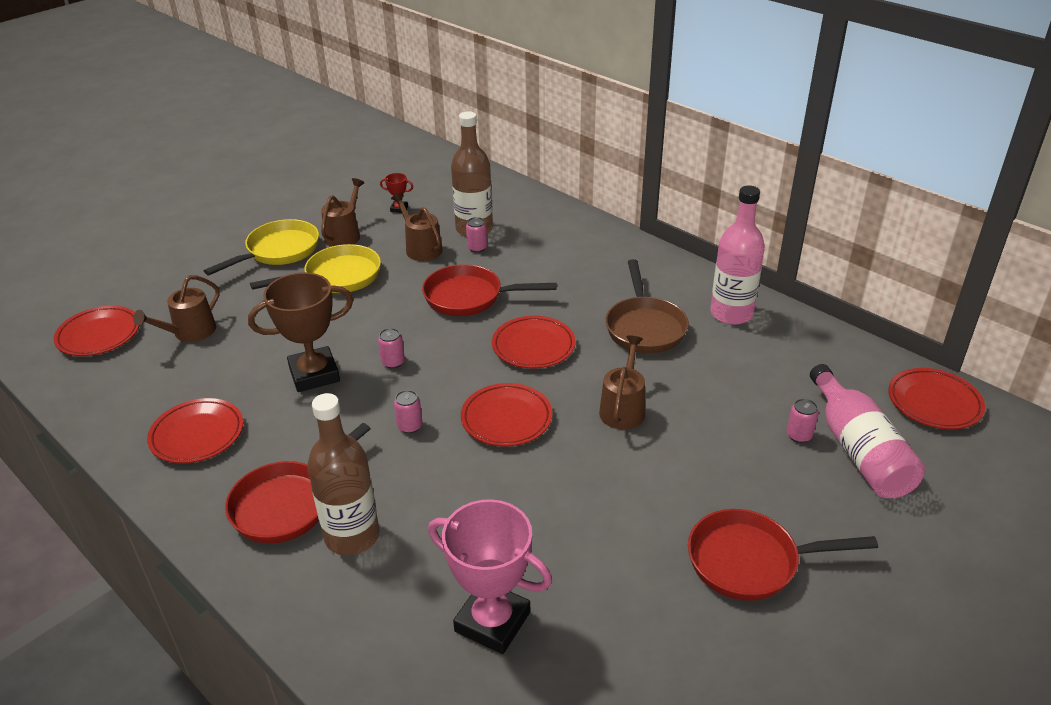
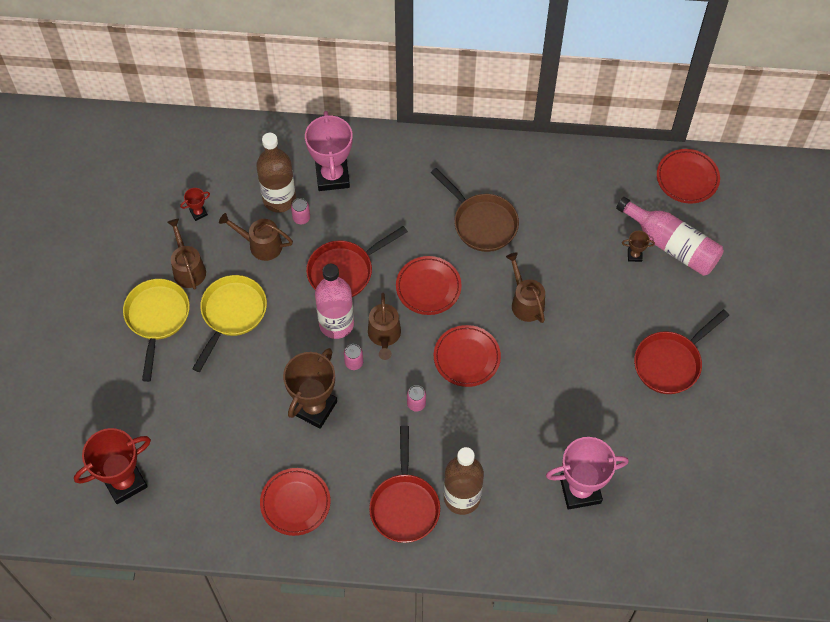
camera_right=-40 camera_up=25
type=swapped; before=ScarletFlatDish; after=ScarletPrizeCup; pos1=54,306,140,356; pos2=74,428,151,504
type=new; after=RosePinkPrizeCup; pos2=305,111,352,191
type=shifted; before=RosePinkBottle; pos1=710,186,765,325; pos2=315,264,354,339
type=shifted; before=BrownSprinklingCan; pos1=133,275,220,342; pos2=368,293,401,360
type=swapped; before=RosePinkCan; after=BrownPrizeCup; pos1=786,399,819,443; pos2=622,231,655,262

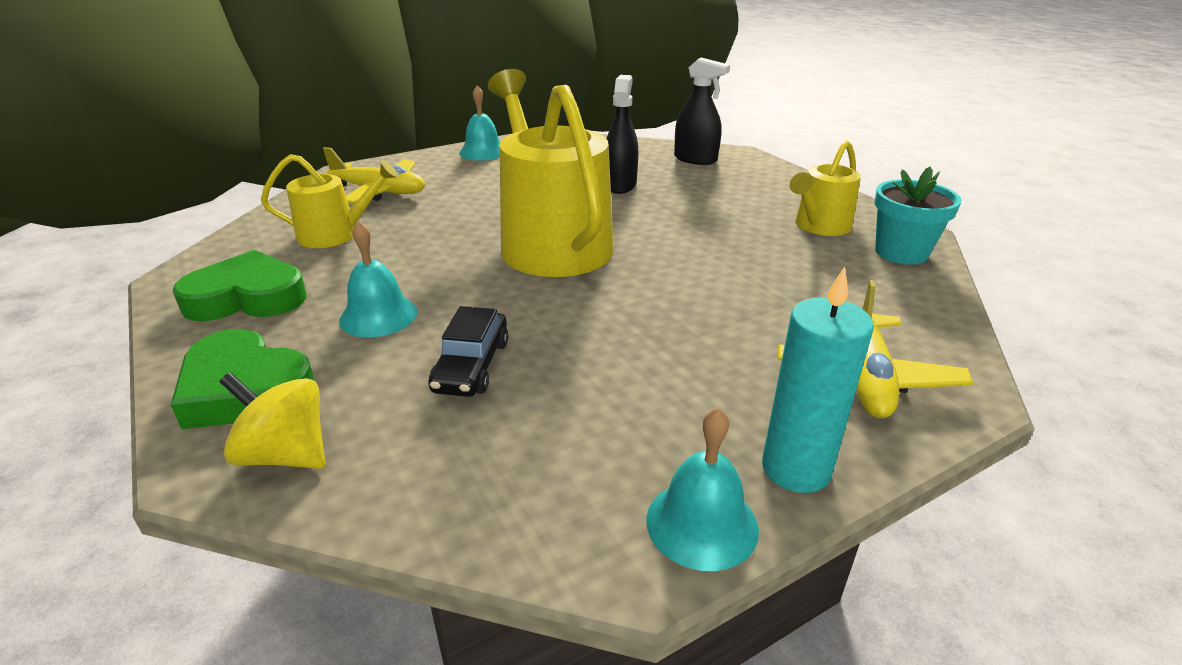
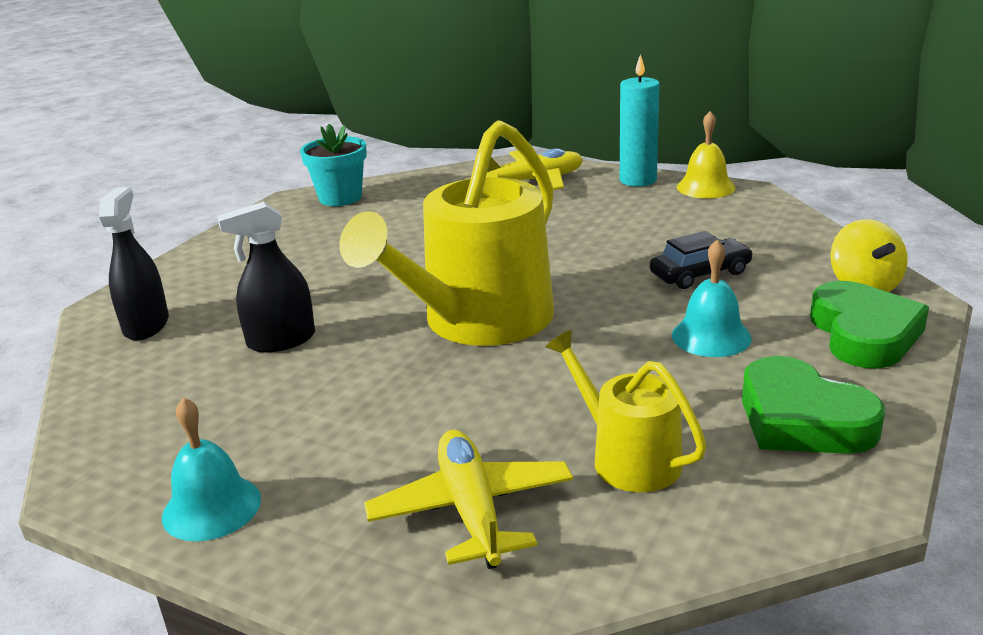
camera_right=-120 camera_up=-5
type=repainted; before=TurquoiseBell; after=YellowBell; pos1=646,407,759,571; pos2=677,111,736,198
type=gone; before=YellowSprinklingCan; pos1=789,140,861,236

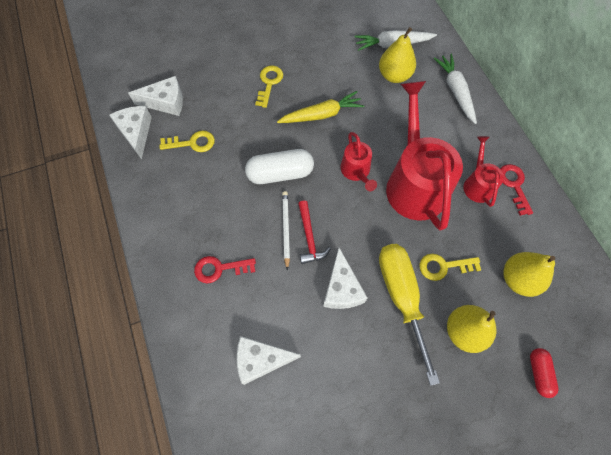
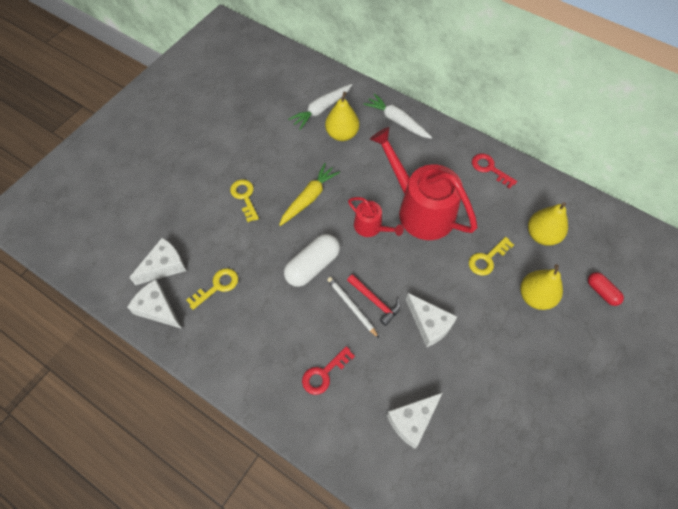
camera_right=-35 camera_up=-5
type=gone; before=YellowHandScrewdriver; pos1=379,244,440,386
type=gone; before=ScarletSprinklingCan; pos1=463,136,504,207

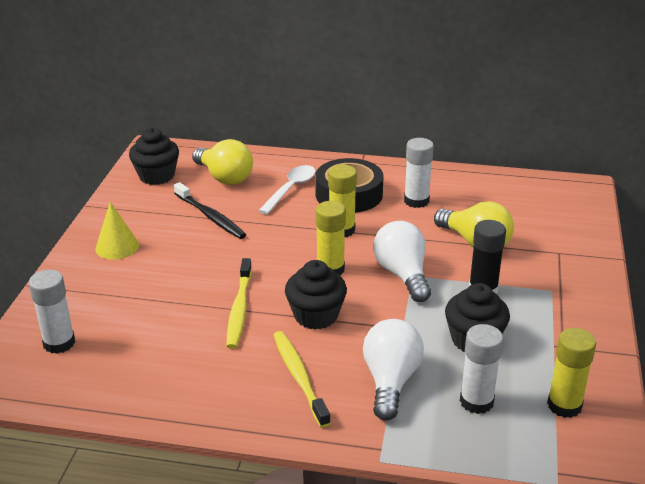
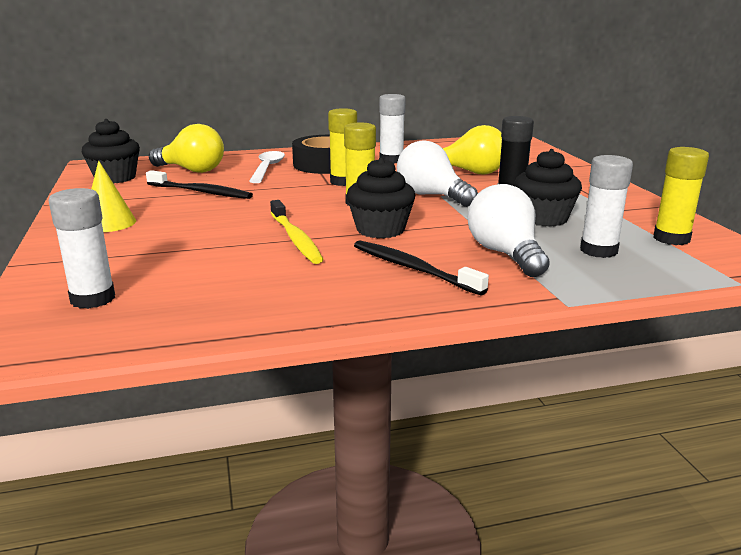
camera_right=-25 camera_up=-10
type=repainted; before=YellowDentalBrush; after=BlackDentalBrush; pos1=273,331,331,428; pos2=354,240,489,296

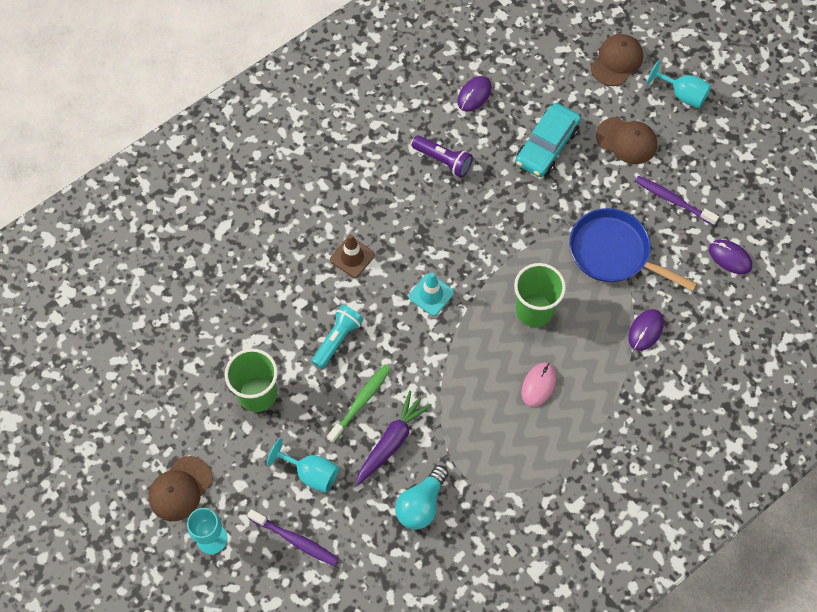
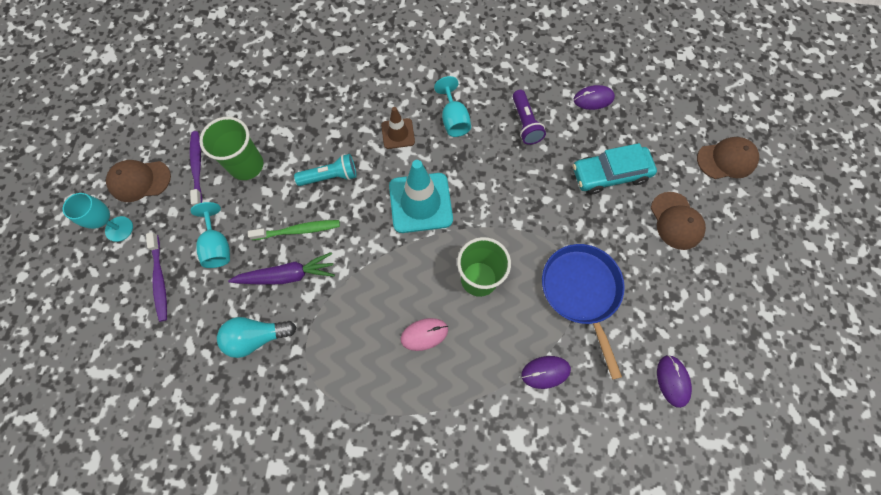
camera_right=45 camera_up=5
type=shifted; before=VioletDentalBrush; pos1=635,176,719,226; pos2=190,131,202,206
type=scaled; before=TurquoiseRoadCone; pos1=409,273,454,316; pos2=389,160,453,233; scale=1.81
type=shifted; before=TurquoiseWineGlass; pos1=647,60,711,108; pos2=434,76,471,137

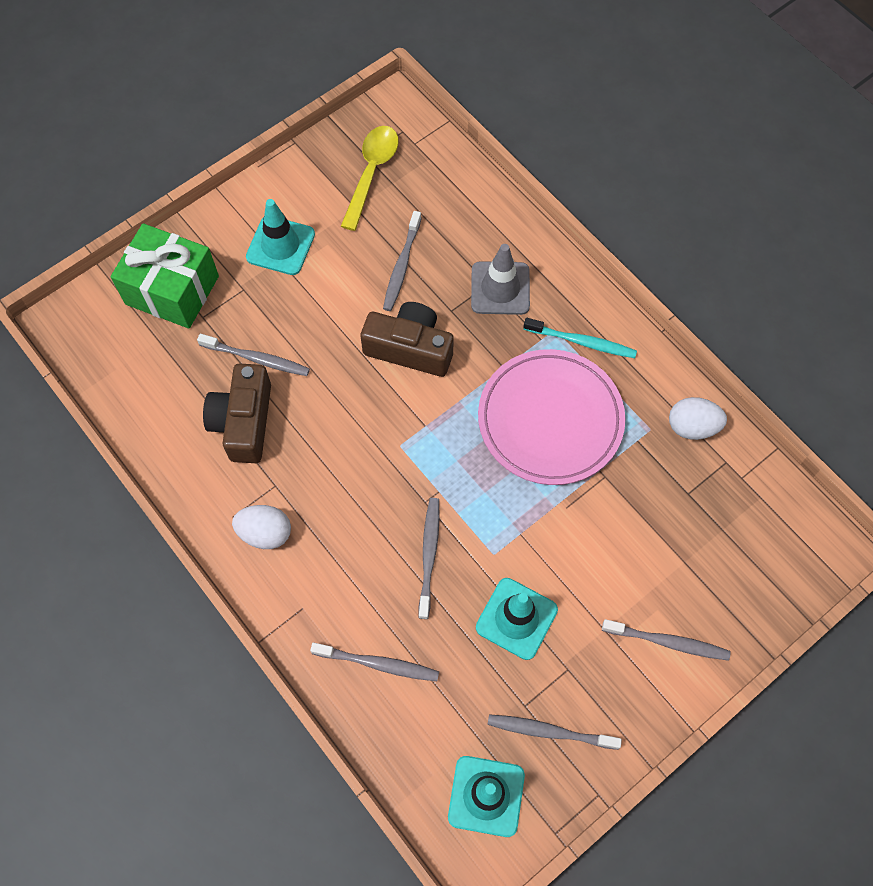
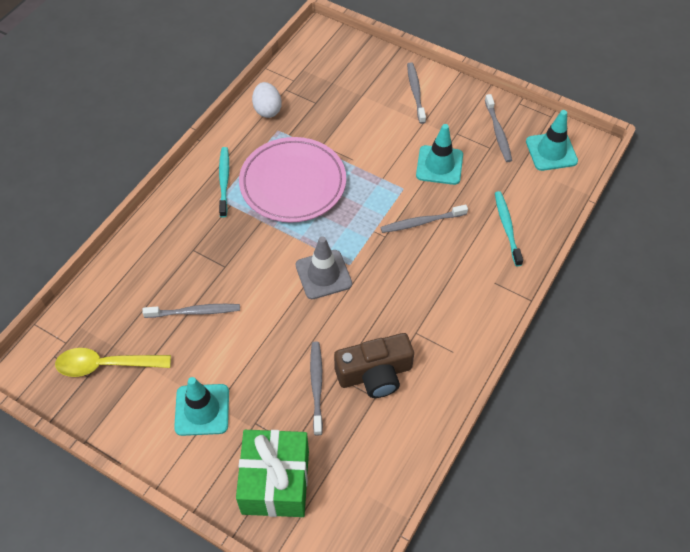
camera_right=-110 camera_up=-10
type=shifted; before=GreyRoadCone; pos1=471,244,530,315; pos2=296,236,352,299
type=repainted; before=GreyDentalBrush; after=TurquoiseDentalBrush; pos1=310,643,439,681; pos2=495,191,523,267
type=gone; before=PureWhiteEgg; pos1=232,505,291,549
type=gone; before=BrownPhotoCamera; pos1=360,302,454,377

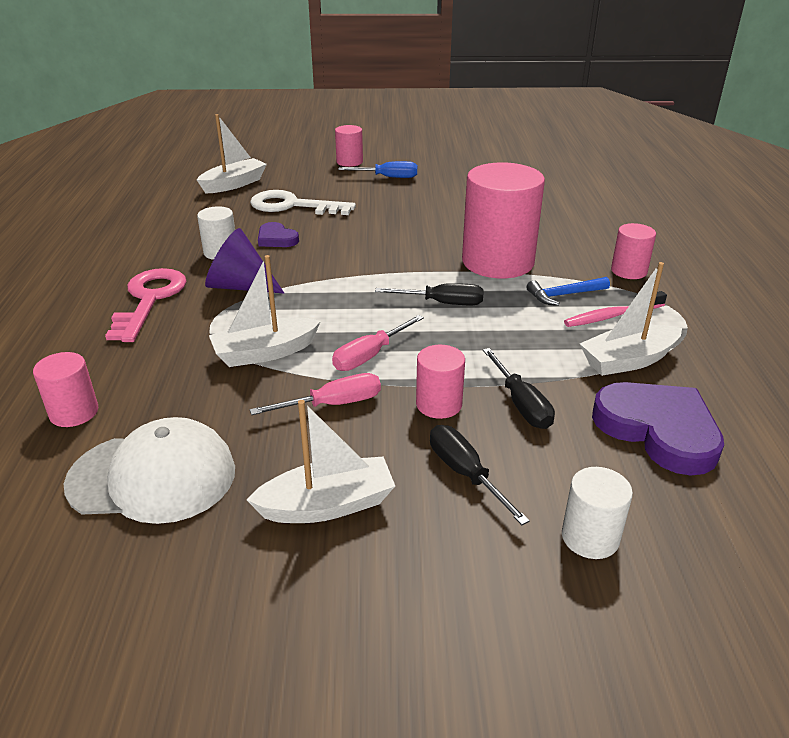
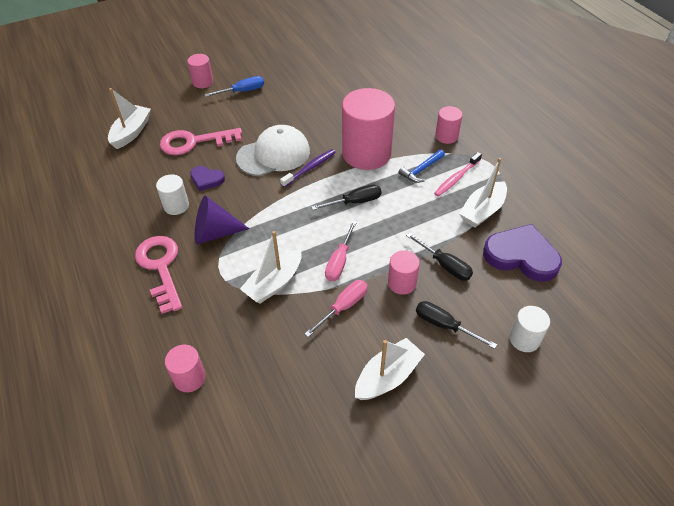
camera_right=-25 camera_up=15
type=repainted; before=PureWhiteDoorKey; after=RosePinkDoorKey; pos1=250,190,356,215; pos2=160,128,242,155
type=shifted; before=PureWhiteCap; pos1=64,417,235,524; pos2=236,125,310,176
type=new; after=VioletDentalBrush; pos2=280,149,336,188

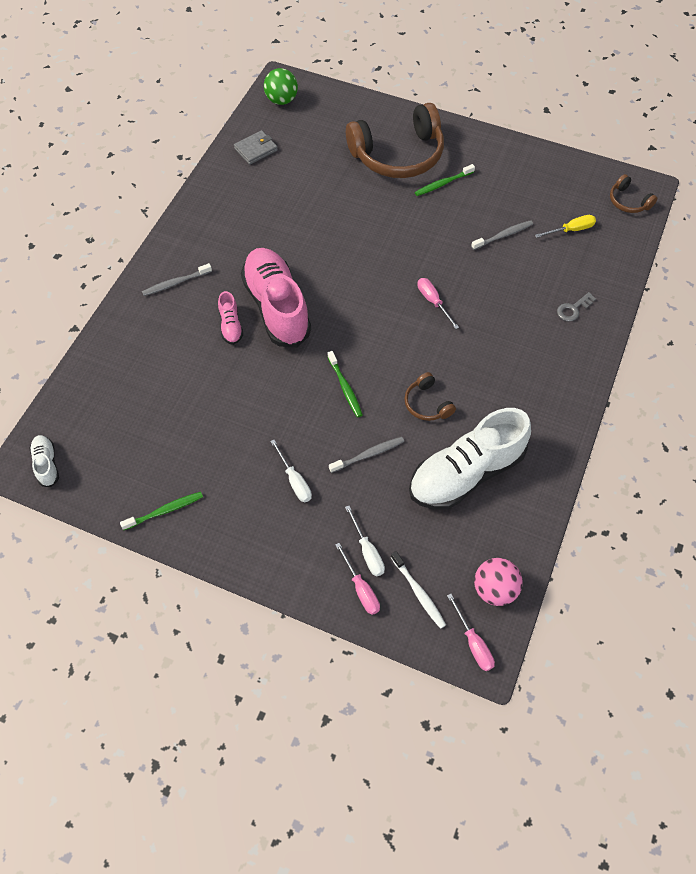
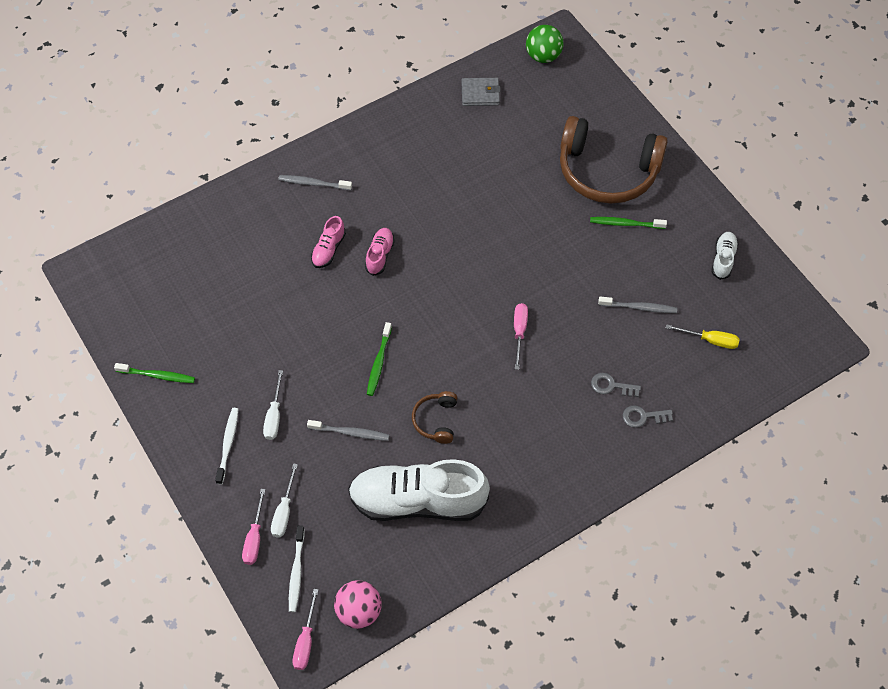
camera_right=35 camera_up=0
type=new; after=PureWhiteDentalBrush; pos2=215,408,239,485
type=scaled; before=RosePinkSneaker; pos1=241,248,311,348; pos2=365,228,395,276; scale=0.44
type=new; after=GreyDoorKey; pos2=591,373,641,397
type=shifted; before=PureWhiteSneaker; pos1=30,435,59,487; pos2=712,232,738,280
type=gone; before=BrownOverEarHeadphones; pos1=610,174,657,213

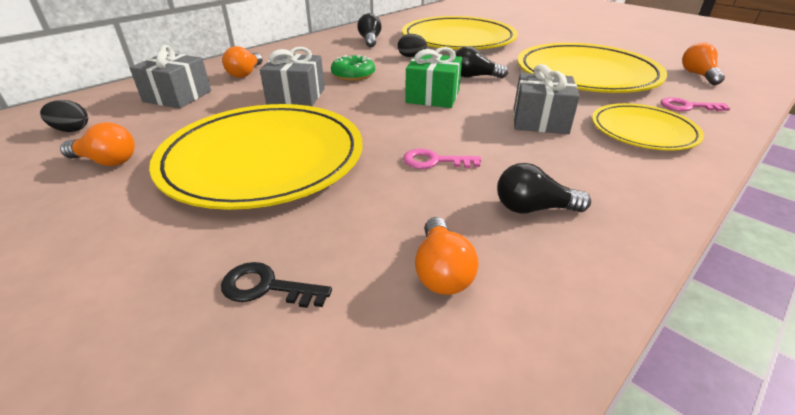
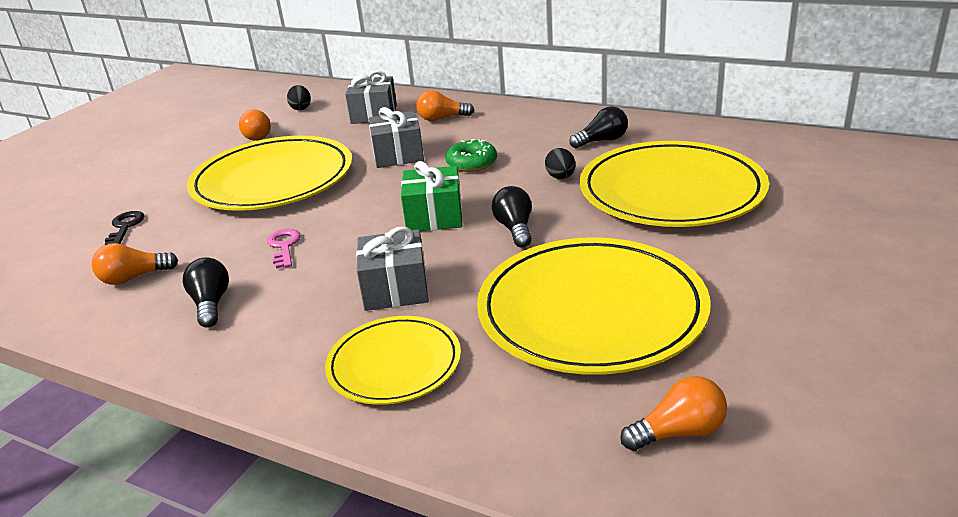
camera_right=75 camera_up=-5
type=gone; before=RosePinkDoorKey; pos1=661,97,730,112

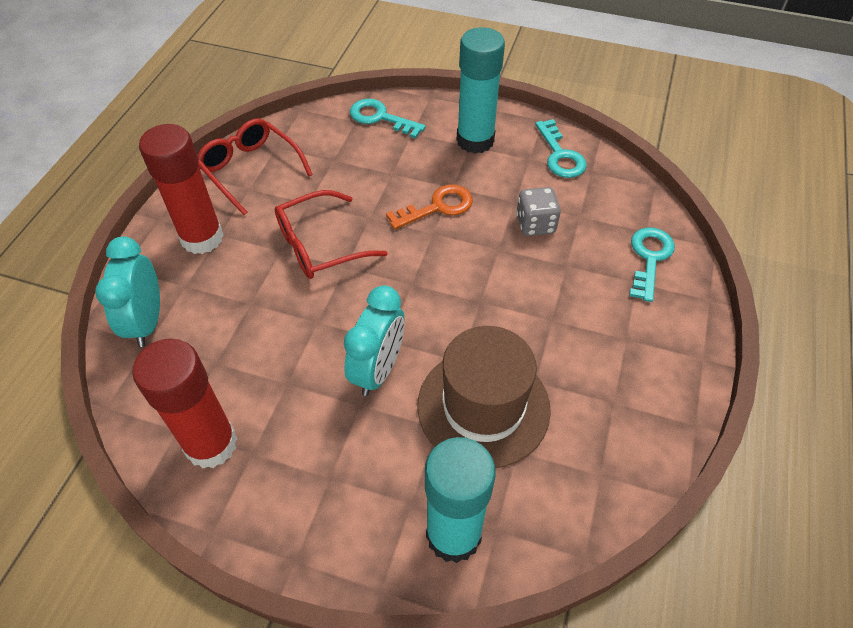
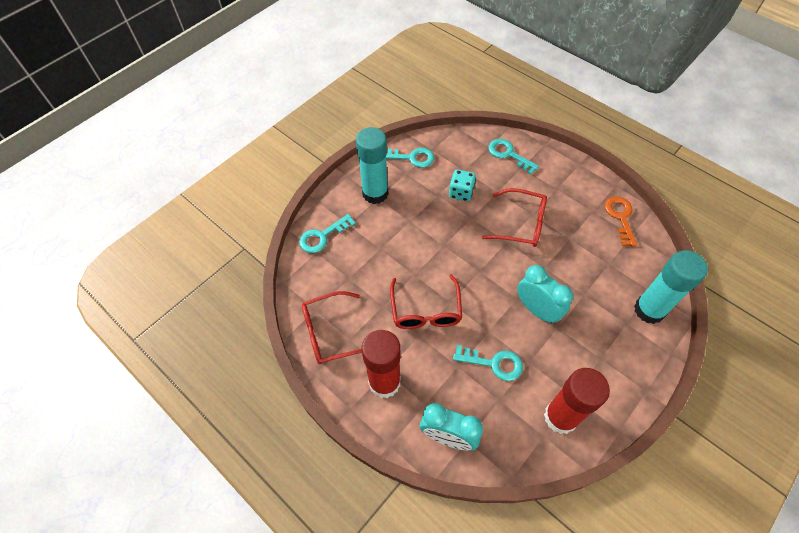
camera_right=-65 camera_up=5
type=repainted; before=GreyDie; after=TurquoiseDie; pos1=516,187,561,236; pos2=449,169,476,201
type=new; after=TurquoiseDoorKey; pos2=453,345,523,381
type=new; after=ScarletSpectacles; pos2=482,188,547,247
type=shifted; before=BrightOrangeDoorKey; pos1=386,184,473,230; pos2=605,197,637,246
type=gone; before=BrownTopHat; pos1=417,326,551,468

